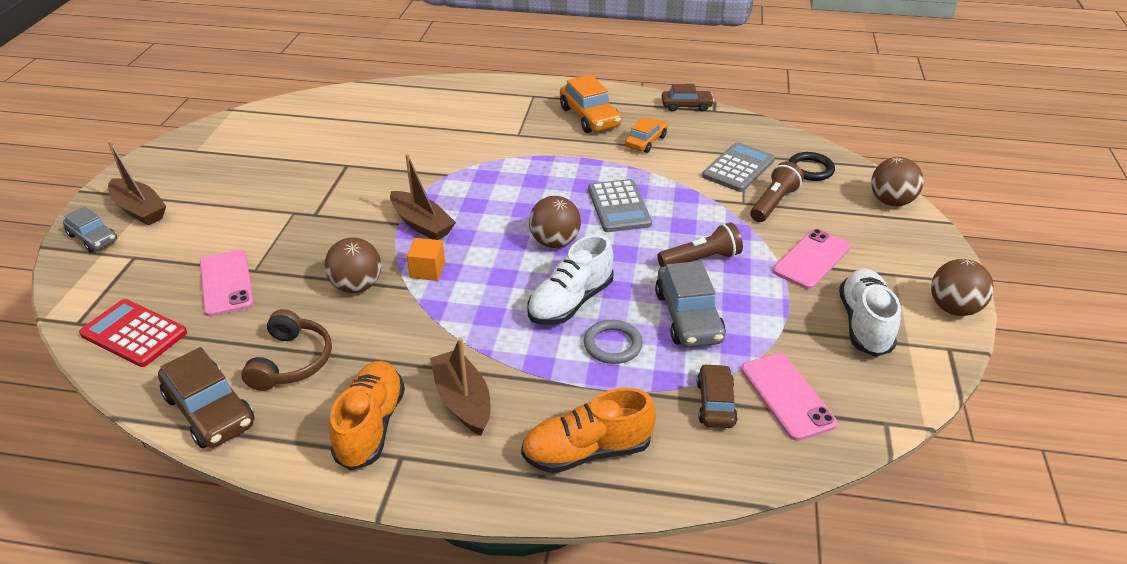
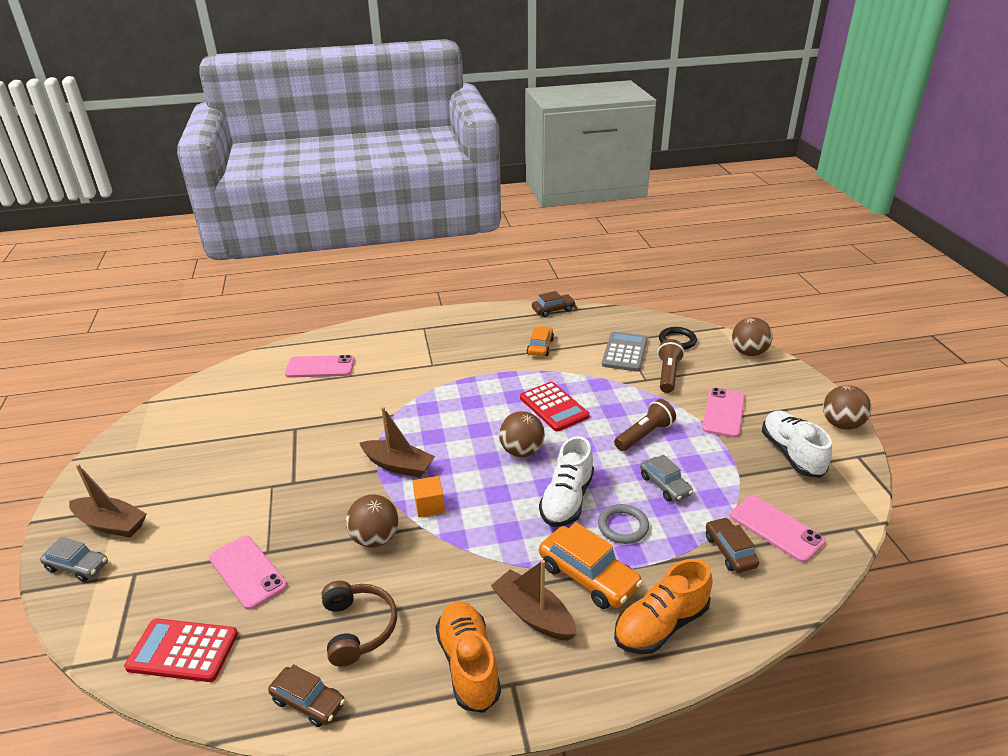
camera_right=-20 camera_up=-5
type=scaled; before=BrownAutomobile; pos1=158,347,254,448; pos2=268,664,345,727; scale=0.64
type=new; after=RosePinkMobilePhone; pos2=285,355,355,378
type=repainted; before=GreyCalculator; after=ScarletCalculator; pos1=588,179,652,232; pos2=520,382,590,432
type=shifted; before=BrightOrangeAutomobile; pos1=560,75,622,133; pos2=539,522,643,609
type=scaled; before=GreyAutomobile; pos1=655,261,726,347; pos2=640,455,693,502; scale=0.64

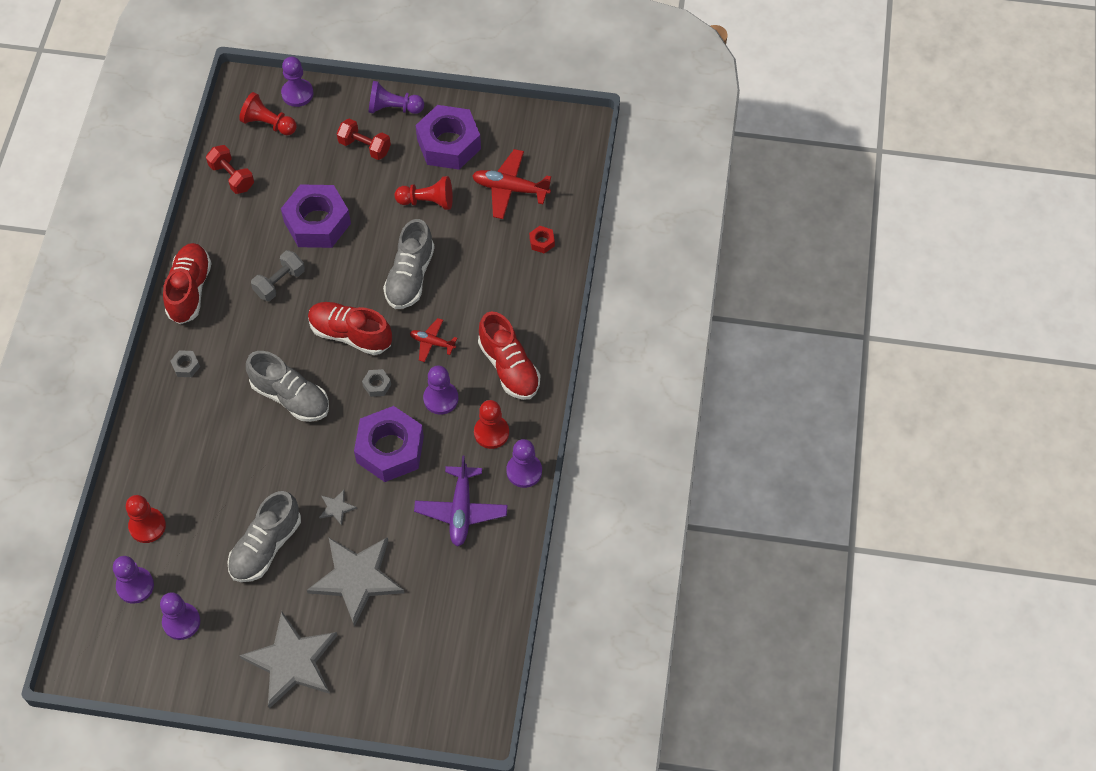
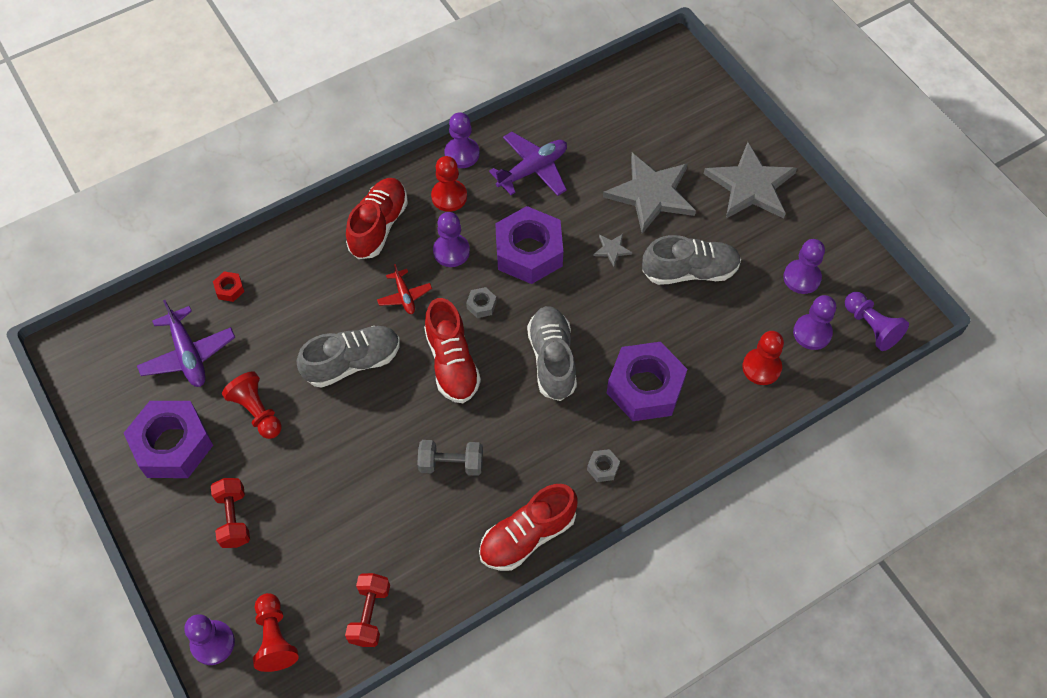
camera_right=-130 camera_up=0
type=repainted; before=ScarletAeroplane; after=VioletAeroplane; pos1=472,149,551,219; pos2=137,300,235,387
type=shifted; before=VioletHexagonNut; pos1=281,184,351,248; pos2=607,342,687,421
type=shifted; before=VioletGamePawn; pos1=368,81,424,114; pos2=845,292,909,351

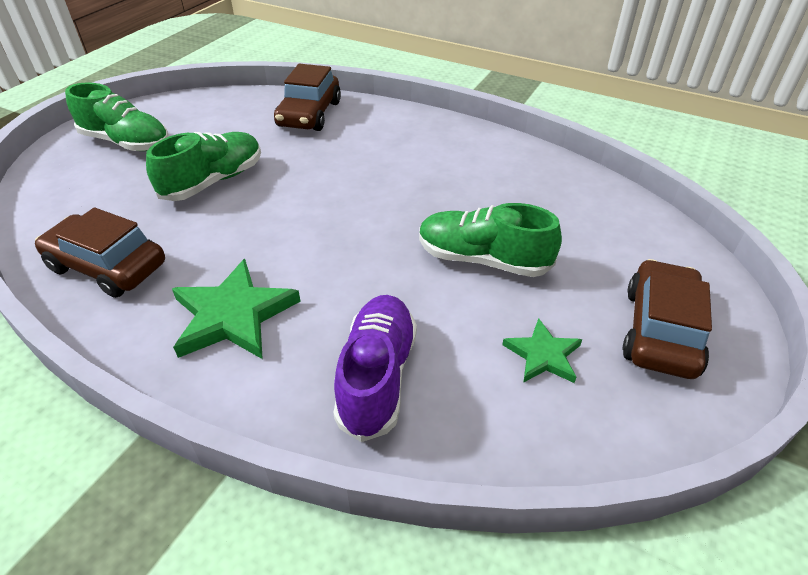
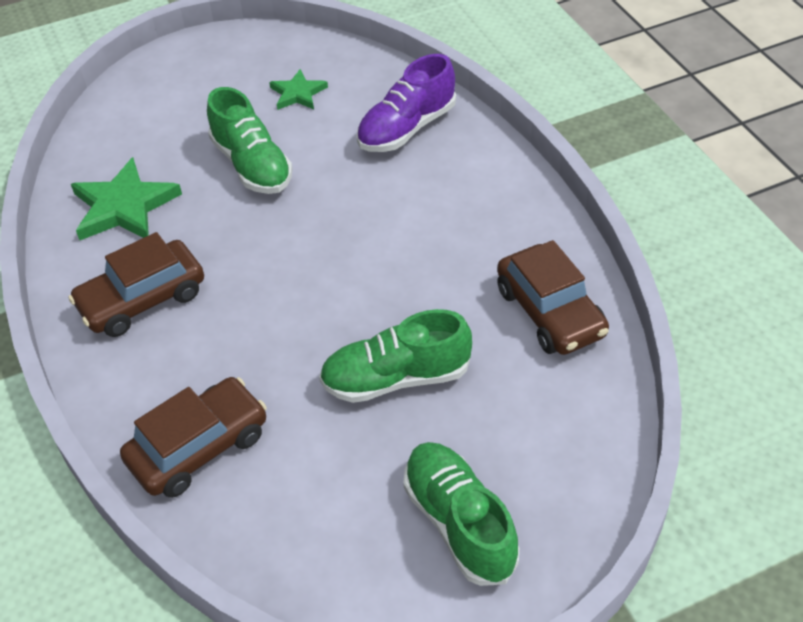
camera_right=-140 camera_up=5
type=shifted; before=BrownAutomobile; pos1=623,259,712,379; pos2=69,232,204,337
type=shifted; before=LeafGreenFivePointedStar; pos1=172,259,301,359; pos2=71,157,182,240

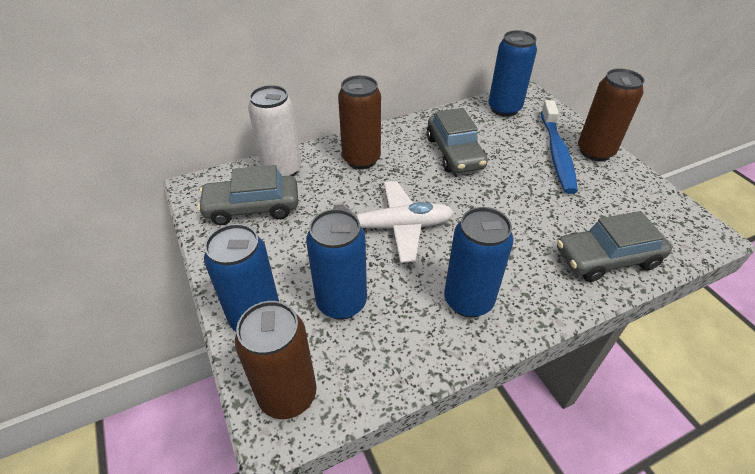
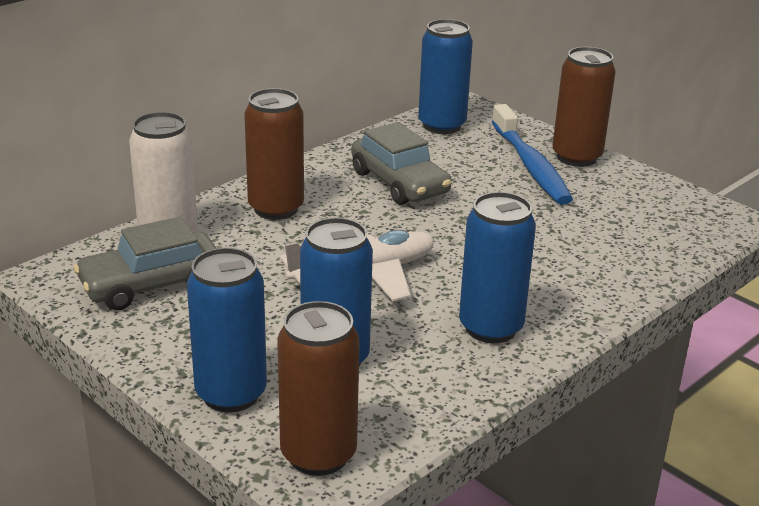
camera_right=-20 camera_up=-15
type=gone; before=GreyAutomobile; pos1=557,211,672,282

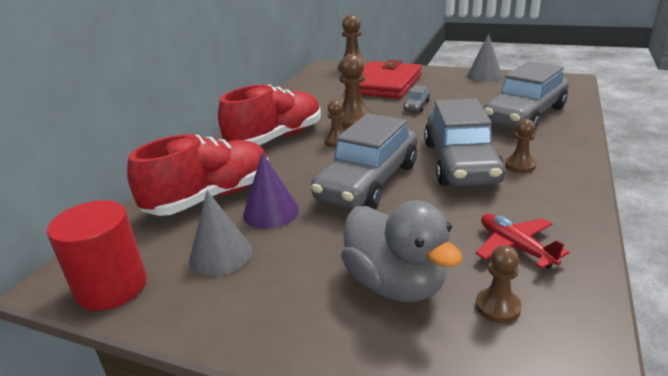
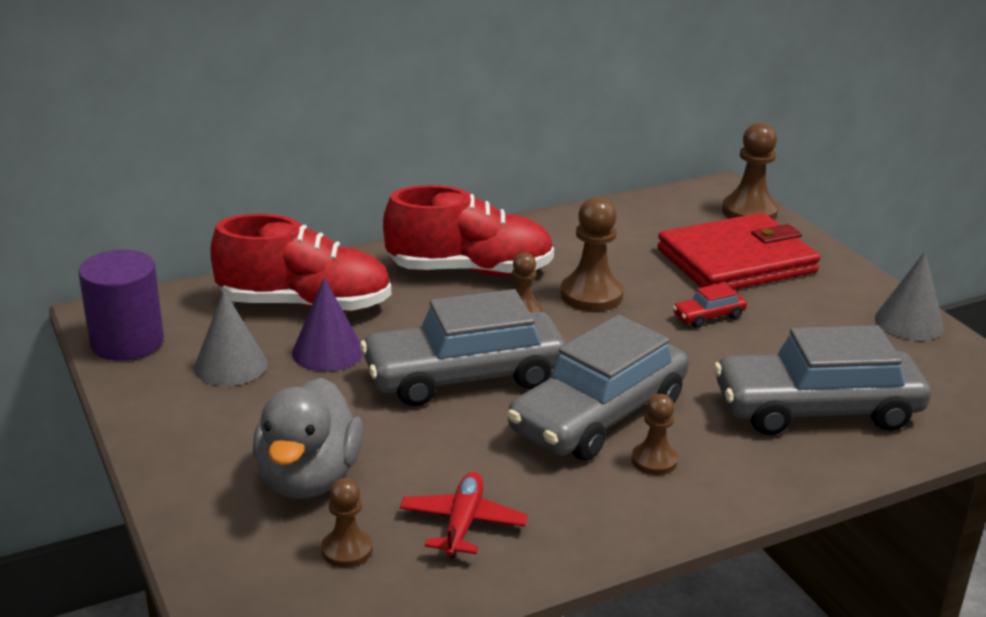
camera_right=40 camera_up=0
type=repainted; before=ScarletCylinderShape; after=VioletCylinderShape; pos1=47,200,147,311; pos2=79,249,164,361
type=repainted; before=GreyAutomobile; after=ScarletAutomobile; pos1=404,85,430,112; pos2=673,283,747,328

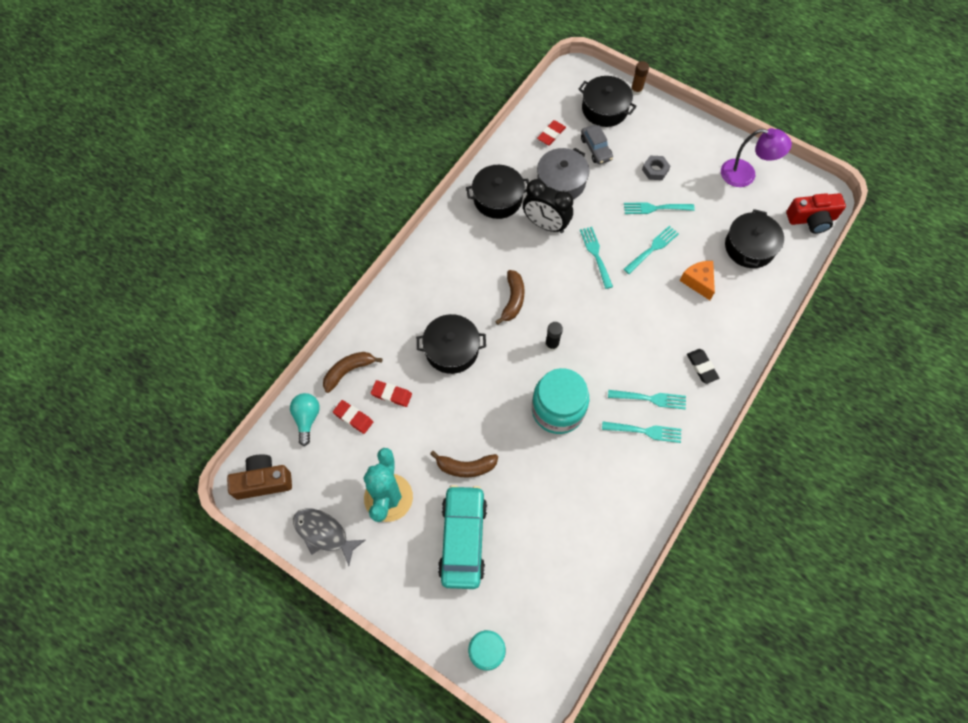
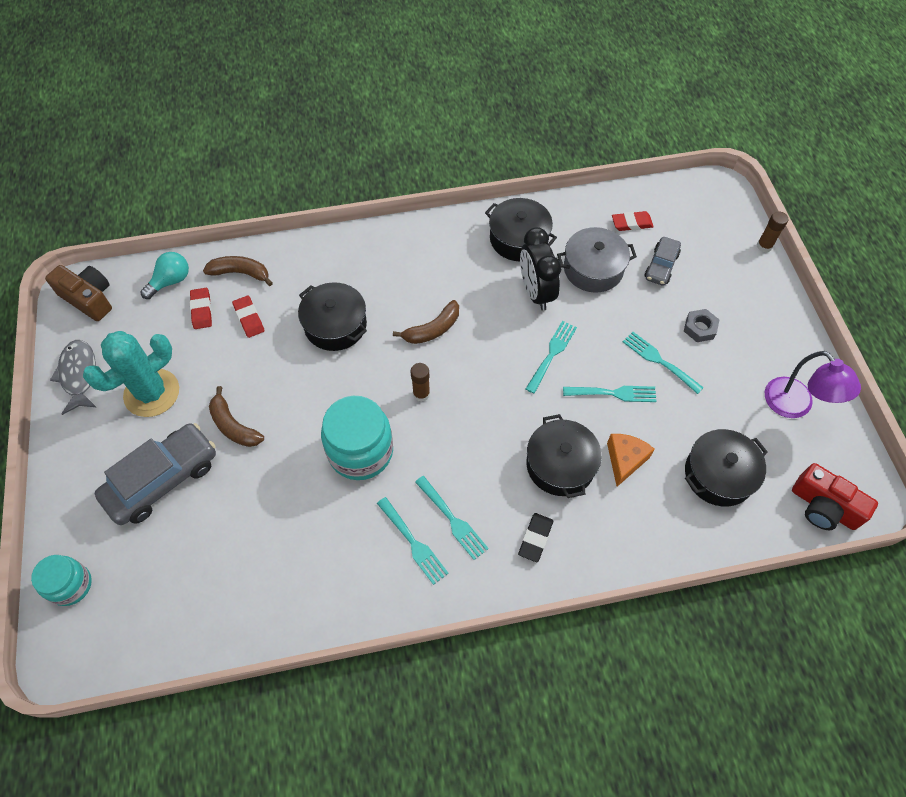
camera_right=45 camera_up=-5
type=repainted; before=TurquoiseAutomobile; after=GreyAutomobile; pos1=438,485,487,589; pos2=95,423,216,525
type=repainted; before=BlackStickOfGlue; after=BrownStickOfGlue; pos1=545,322,563,351; pos2=411,363,430,402
type=shifted; before=BlackCookingPot; pos1=579,76,637,127; pos2=526,414,602,498

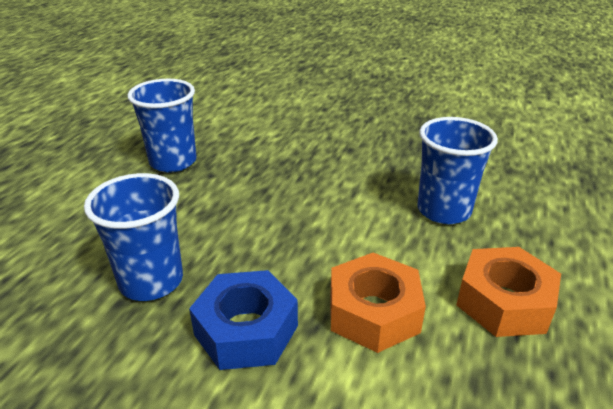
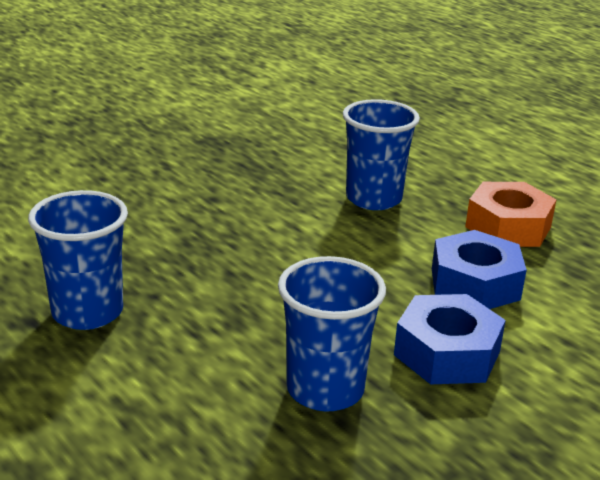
camera_right=-60 camera_up=-5
type=repainted; before=BrightOrangeHexagonNut; after=CobaltHexagonNut; pos1=331,253,426,353; pos2=432,230,527,309

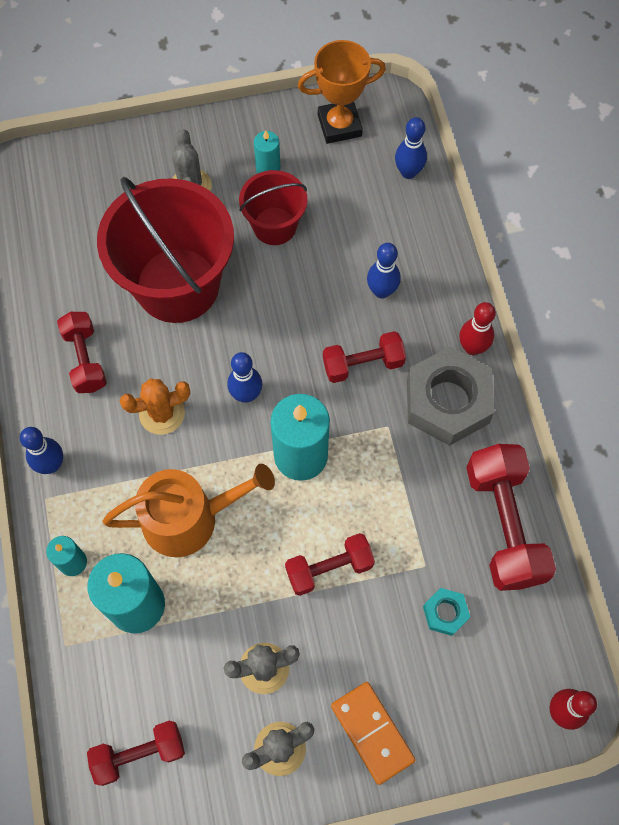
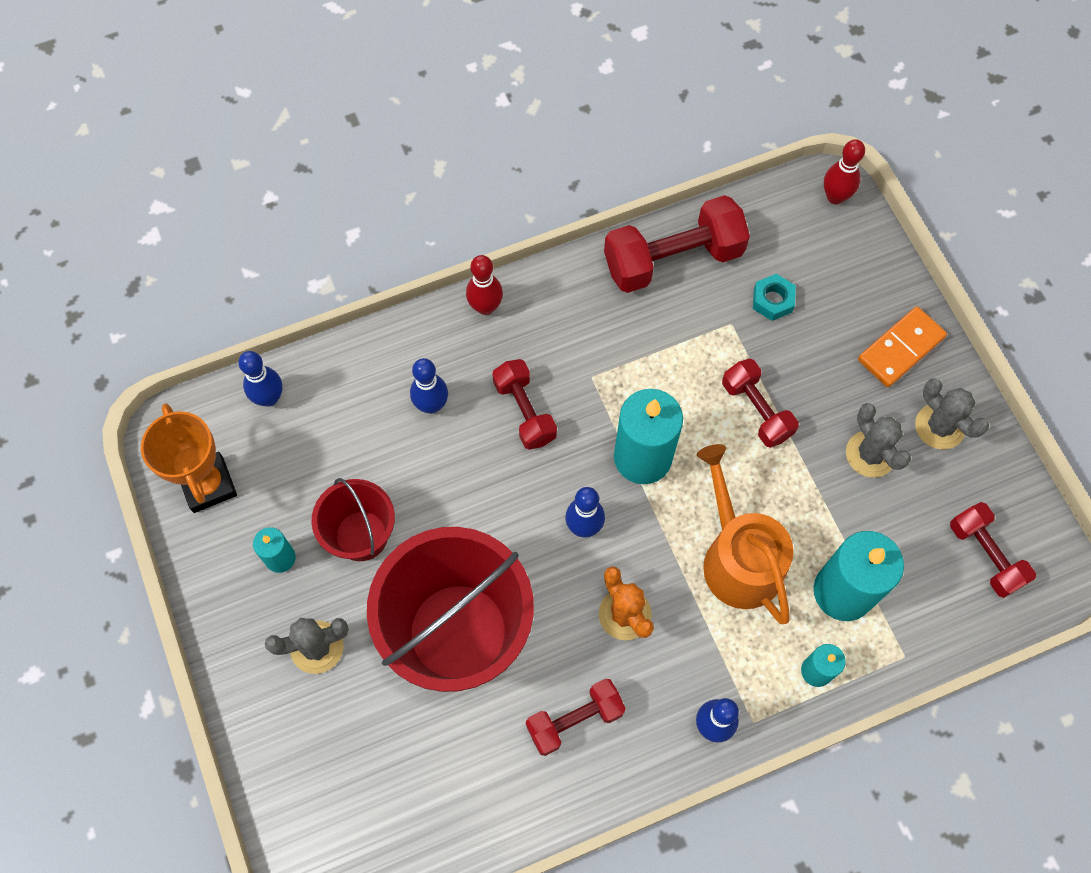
camera_right=-100 camera_up=0
type=gone; before=GreyHexagonNut; pos1=407,347,494,446

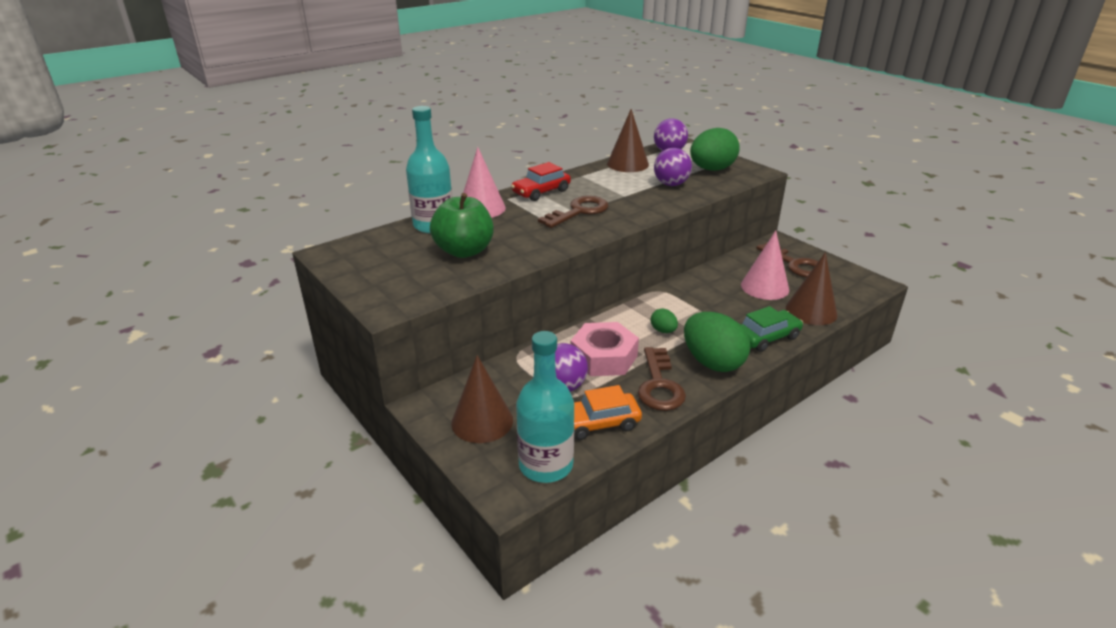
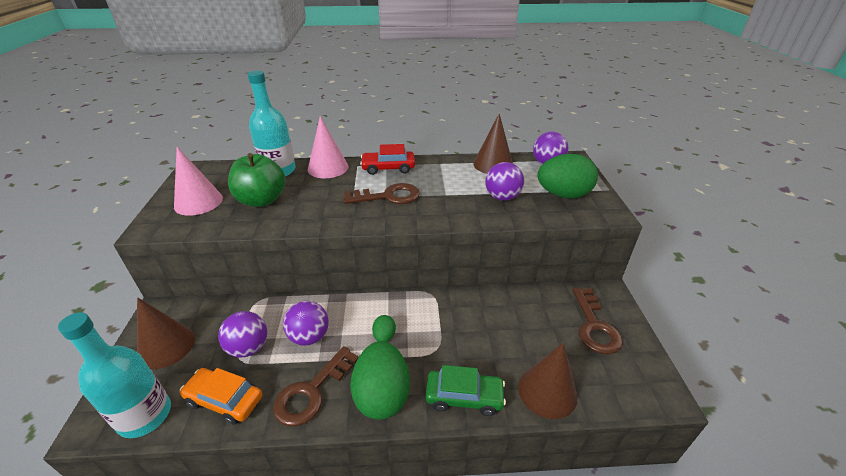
camera_right=35 camera_up=5
type=shifted; before=RosePinkSolidCone; pos1=741,230,789,300; pos2=174,147,223,216
type=swapped; before=RosePinkHexagonNut; after=VioletSphere; pos1=571,322,639,376; pos2=283,301,329,346

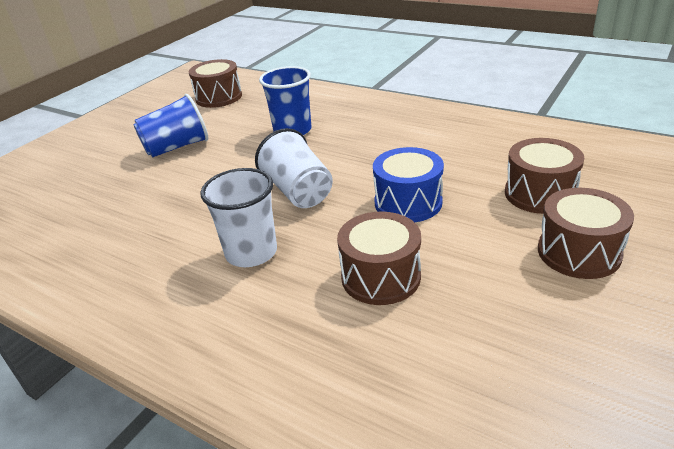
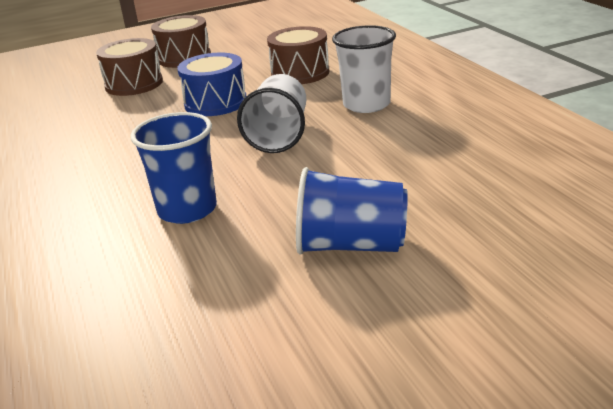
camera_right=-145 camera_up=-5
type=gone; before=BrownSnareDrum; pos1=189,59,242,108

